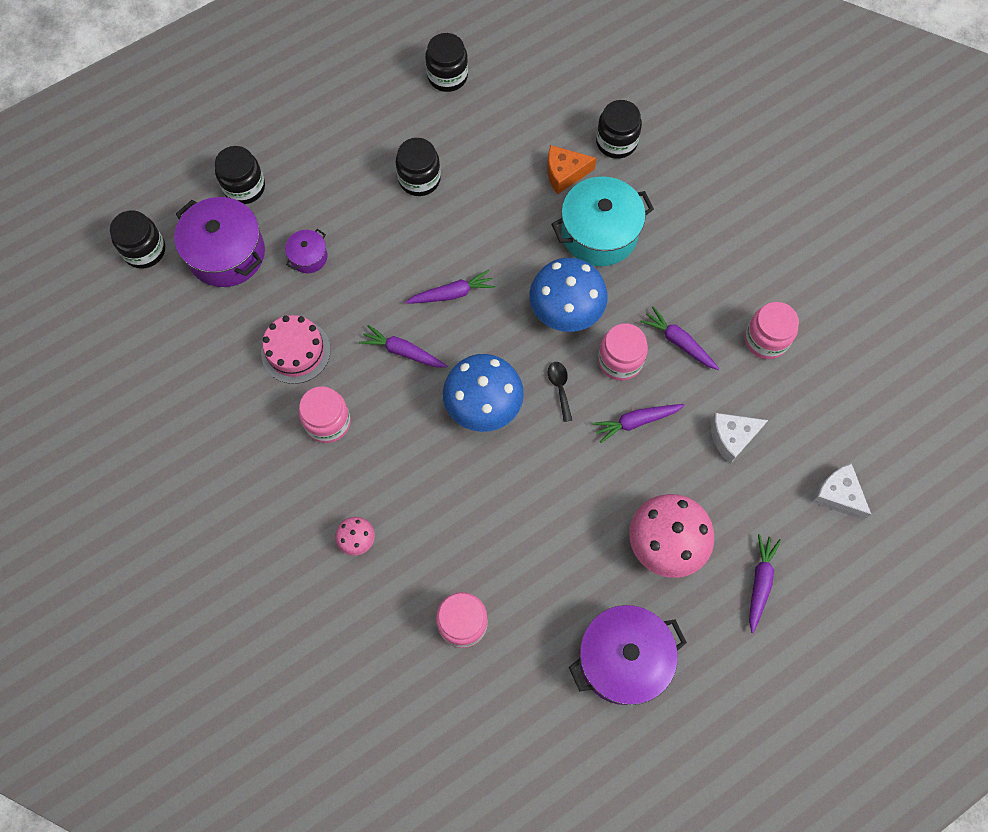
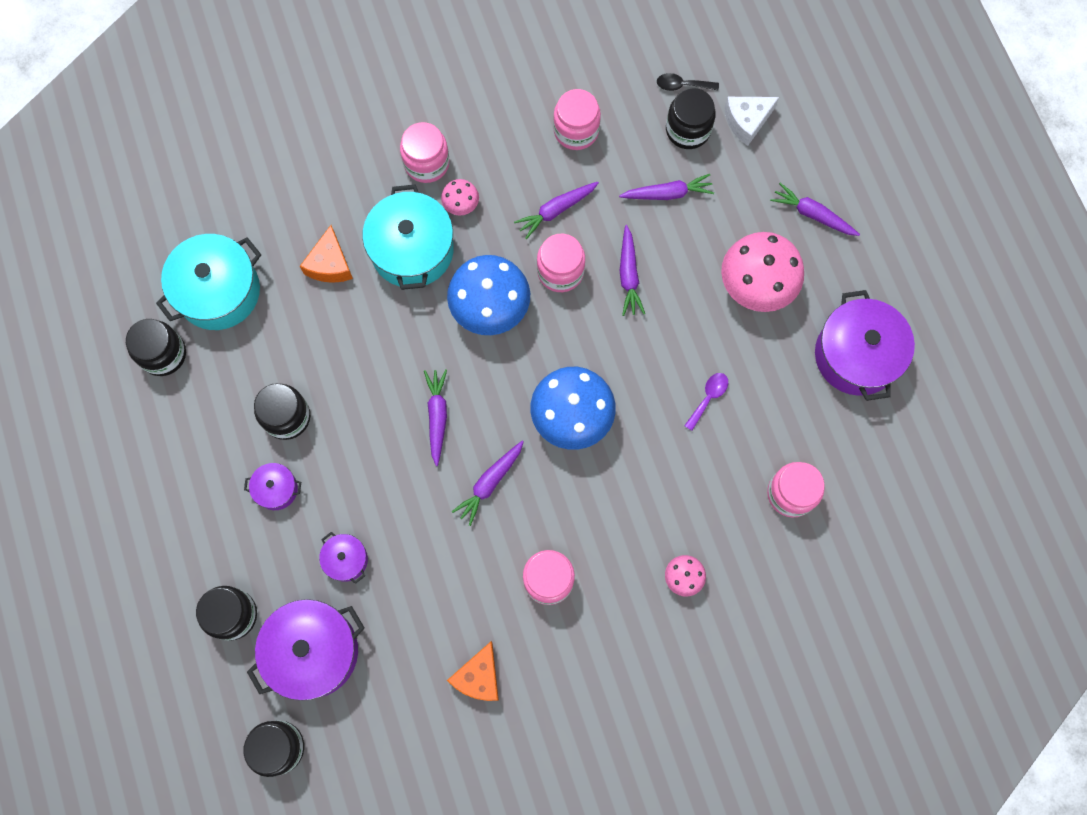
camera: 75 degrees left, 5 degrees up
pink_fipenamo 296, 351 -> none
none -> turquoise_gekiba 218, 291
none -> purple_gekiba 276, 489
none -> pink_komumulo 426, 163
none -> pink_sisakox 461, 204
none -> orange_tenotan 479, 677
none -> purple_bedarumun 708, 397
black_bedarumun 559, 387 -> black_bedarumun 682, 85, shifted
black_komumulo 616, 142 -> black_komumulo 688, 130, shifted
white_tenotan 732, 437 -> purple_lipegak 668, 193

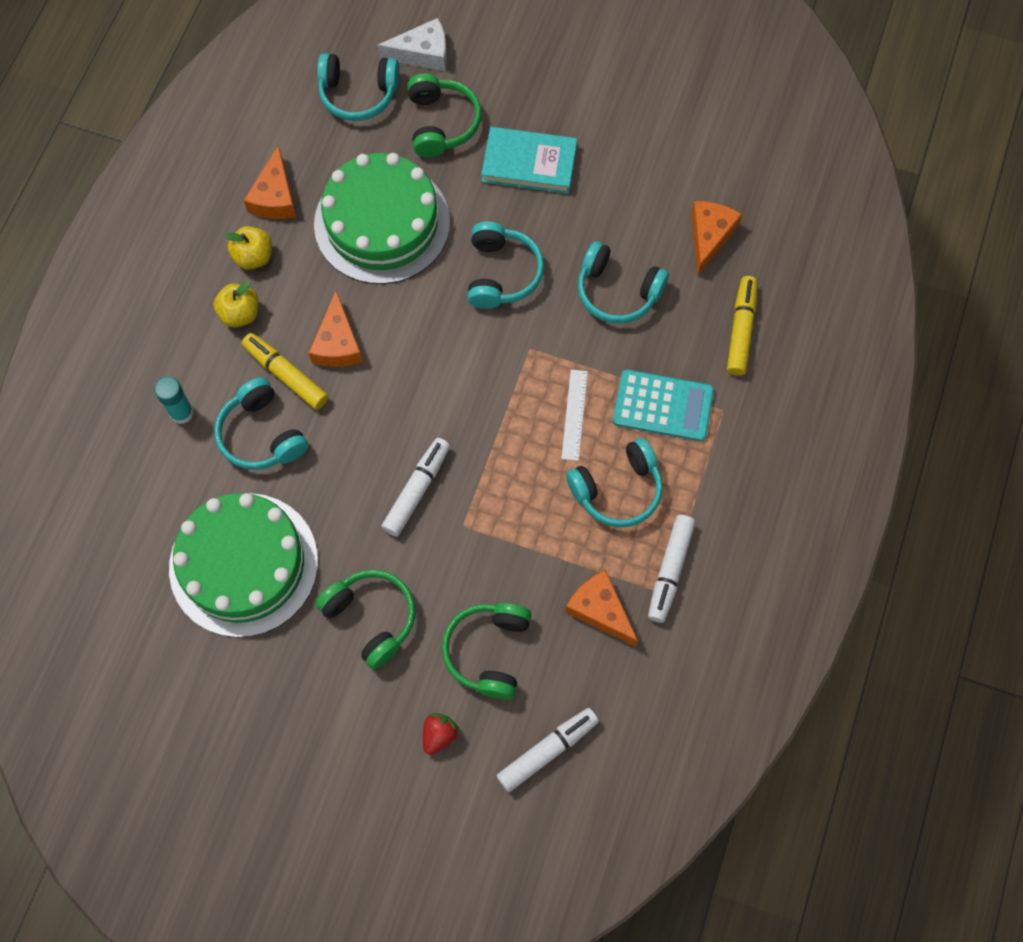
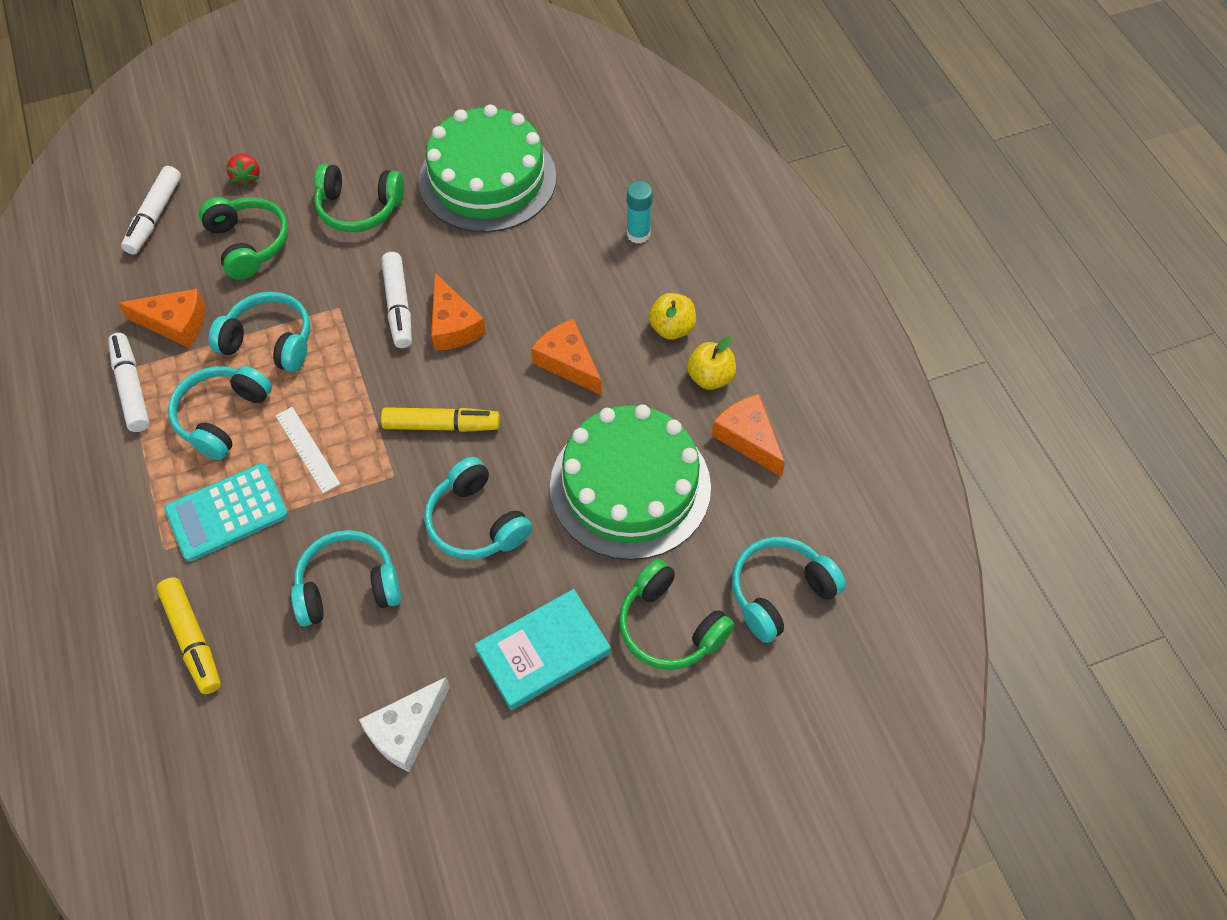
camera: 140 degrees right, 10 degrees down
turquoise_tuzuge 261, 435 -> turquoise_tuzuge 270, 341, shifted
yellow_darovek 286, 375 -> yellow_darovek 441, 425, shifted
white_tenotan 422, 54 -> white_tenotan 406, 730, shifted
orange_tenotan 709, 237 -> orange_tenotan 453, 325, shifted

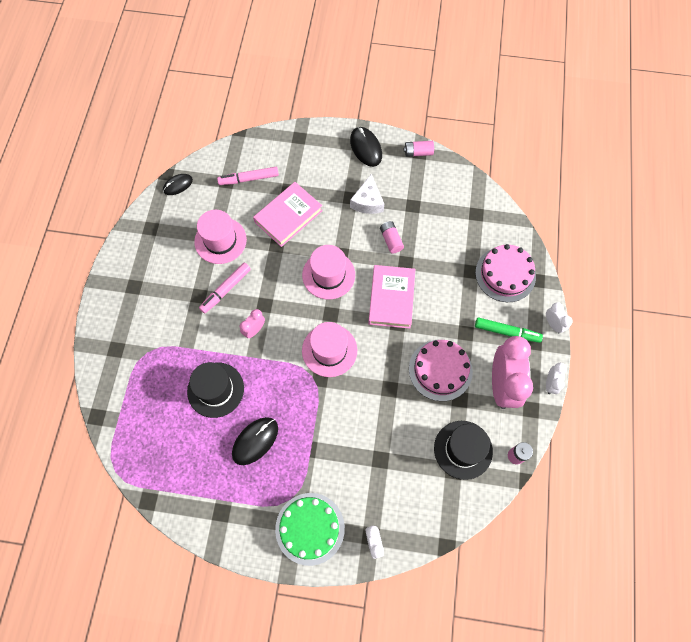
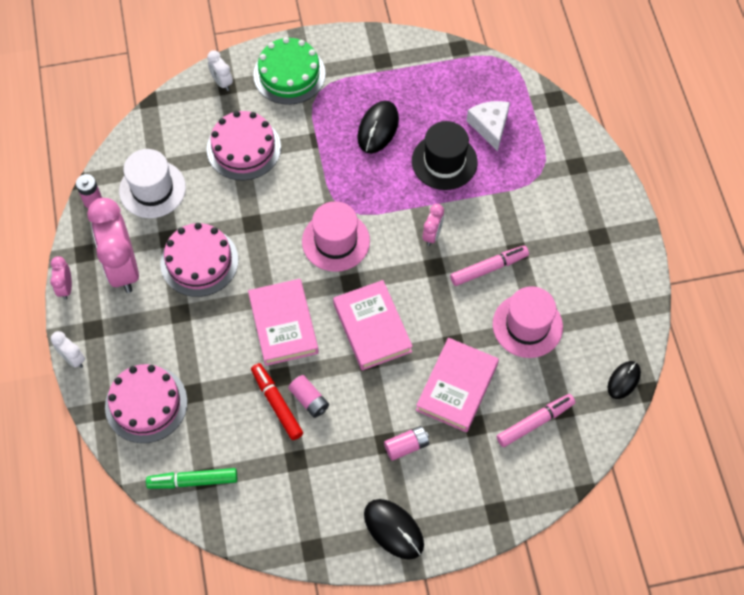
camera: 160 degrees right, 5 degrees down
none -> pink_fipenamo 243, 148
none -> red_darovek 277, 404
white_tenotan 367, 202 -> white_tenotan 490, 126, shifted
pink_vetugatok 418, 152 -> pink_vetugatok 406, 446, shifted
green_darovek 507, 332 -> green_darovek 193, 481, shifted
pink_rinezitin 328, 275 -> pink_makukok 372, 327
black_rinezitin 463, 449 -> white_rinezitin 152, 189
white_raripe 550, 383 -> pink_raripe 66, 287
pink_darovek 226, 290 -> pink_darovek 489, 268, 45 degrees clockwise

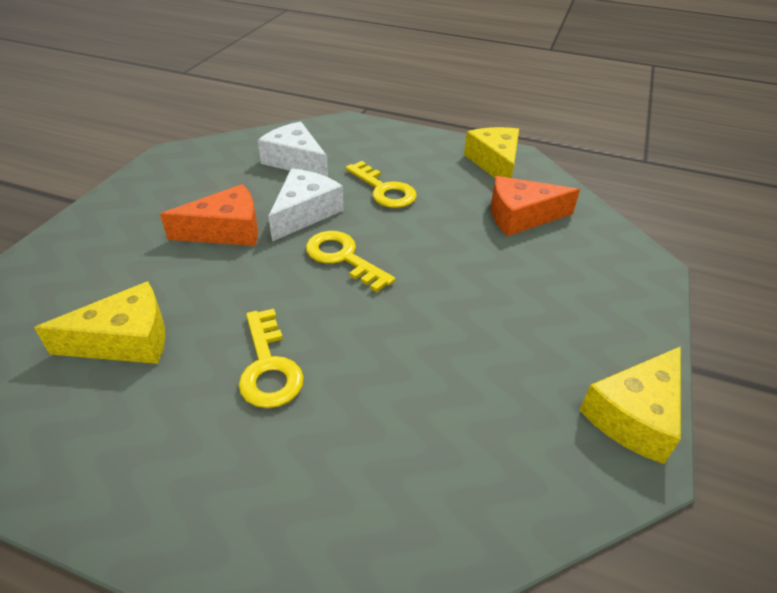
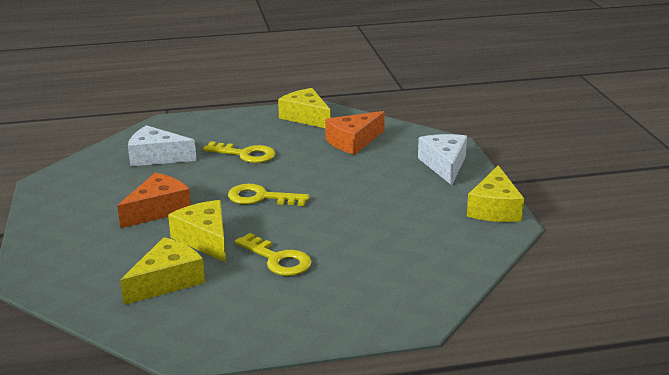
camera: 30 degrees left, 15 degrees down
none -> yellow_tenotan 205, 239
white_tenotan 305, 213 -> white_tenotan 444, 165, shifted

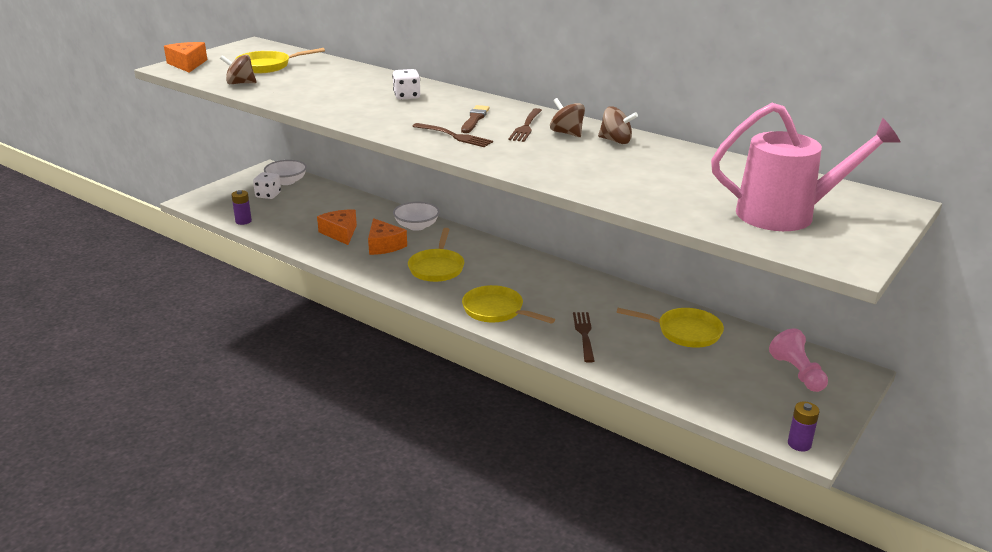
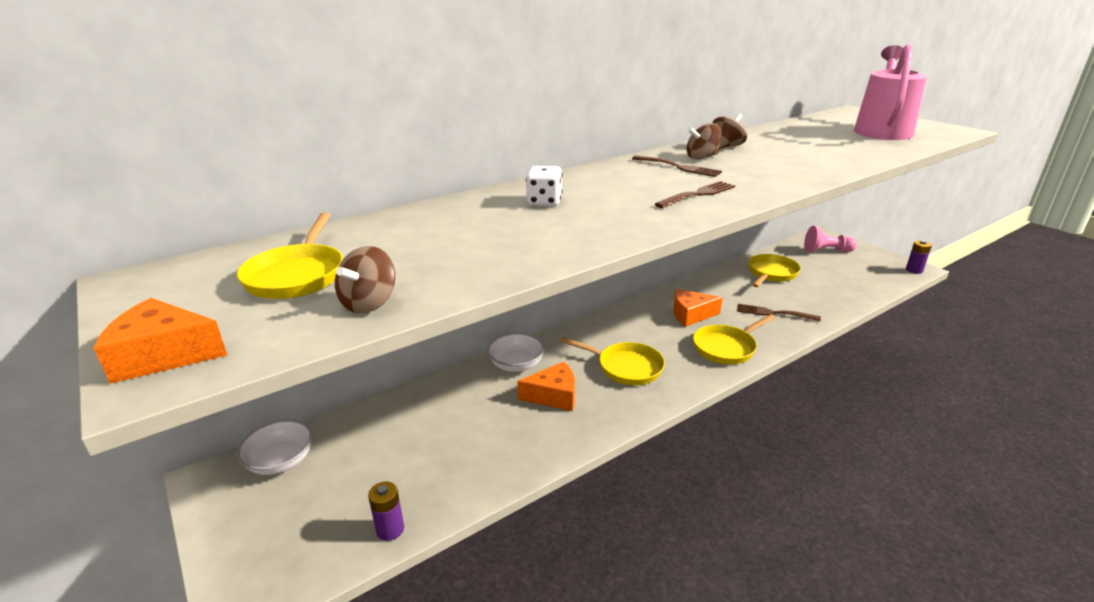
camera: 70 degrees left, 0 degrees up
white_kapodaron 268, 195 -> none
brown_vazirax 474, 119 -> none
orange_tenotan 340, 233 -> orange_tenotan 691, 315, shifted

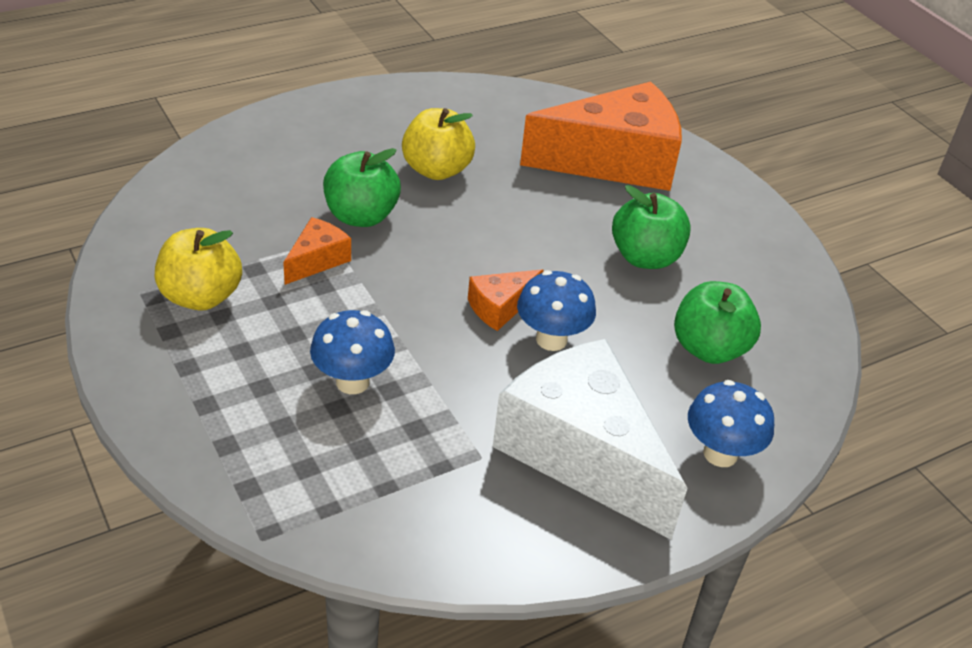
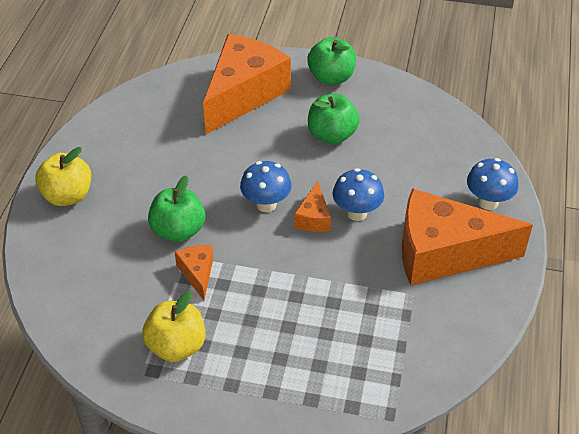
camera: 45 degrees left, 5 degrees up
blue_sisakox 352, 382 -> blue_sisakox 266, 204, shifted
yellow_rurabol 436, 170 -> yellow_rurabol 67, 196, shifted
green_rurabol 709, 349 -> green_rurabol 331, 77, shifted
white_tenotan 581, 453 -> orange_tenotan 444, 253

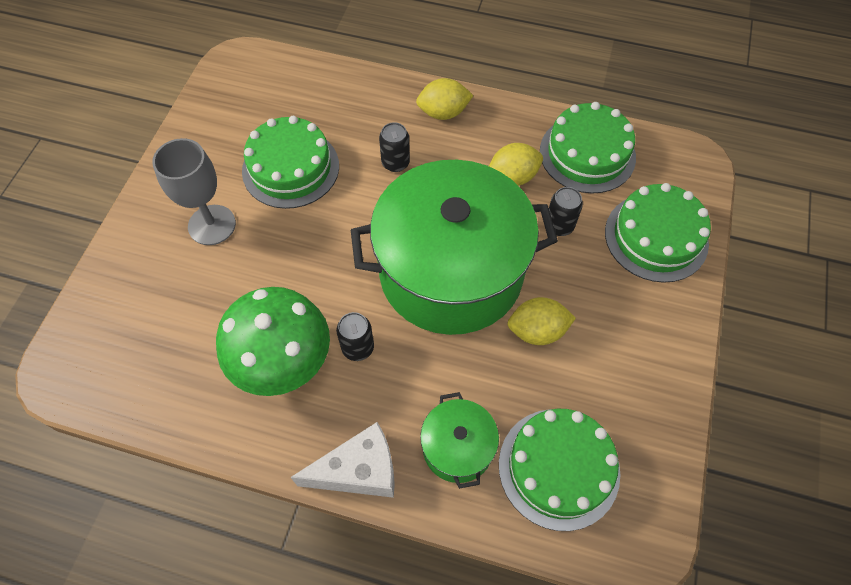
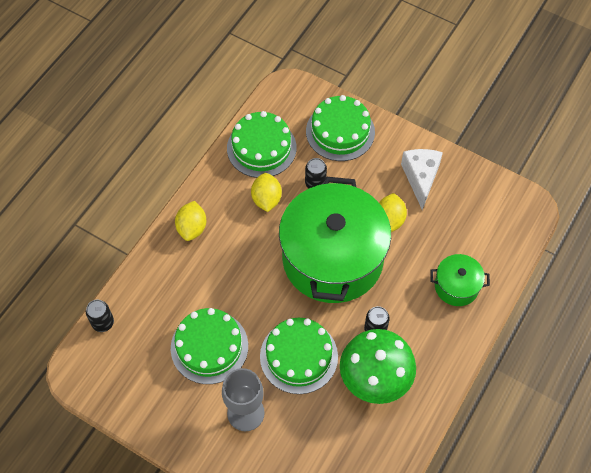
camera: 75 degrees left, 0 degrees up
white_tenotan 359, 471 -> white_tenotan 420, 178, shifted
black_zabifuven 395, 163 -> black_zabifuven 103, 323, shifted
green_fipenamo 558, 468 -> green_fipenamo 298, 356, shifted

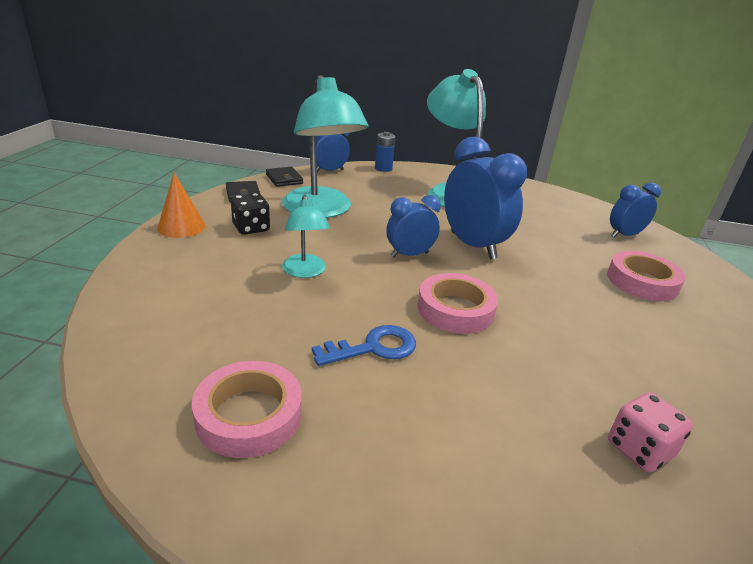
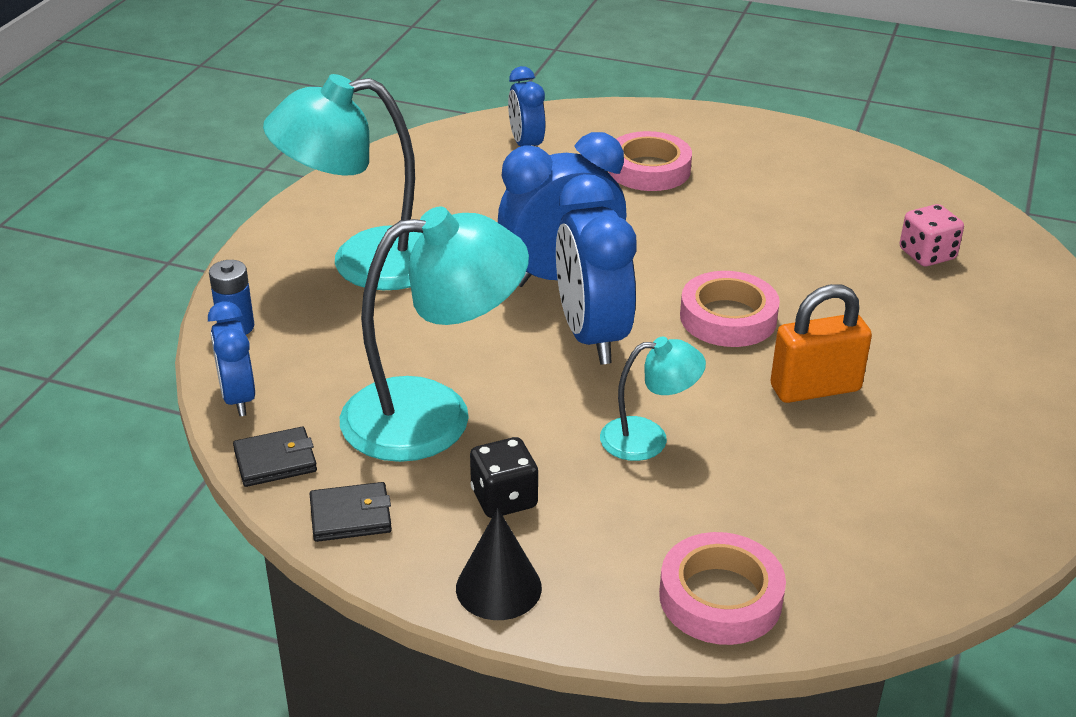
camera: 80 degrees left, 5 degrees up
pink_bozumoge 249, 415 -> pink_bozumoge 720, 597, shifted
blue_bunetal 374, 347 -> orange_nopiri 815, 388
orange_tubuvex 181, 227 -> black_tubuvex 498, 587
blue_raripe 409, 255 -> blue_raripe 591, 336, x1.72

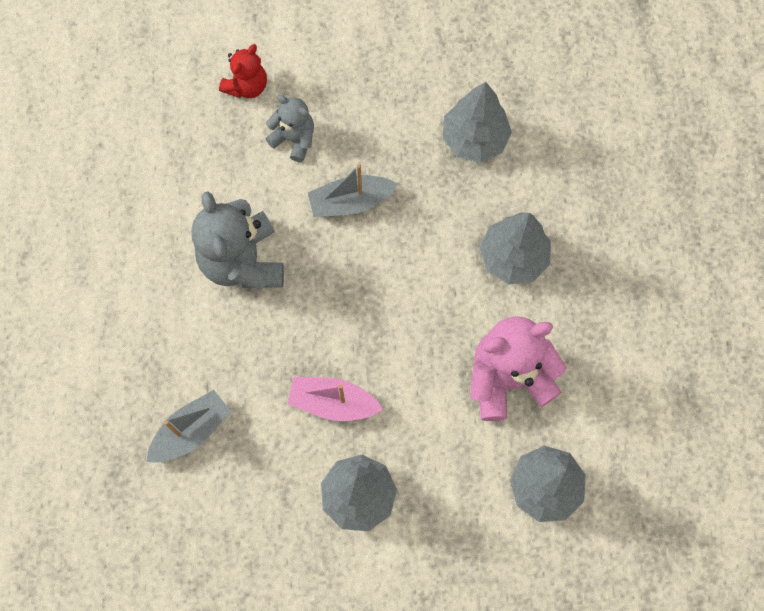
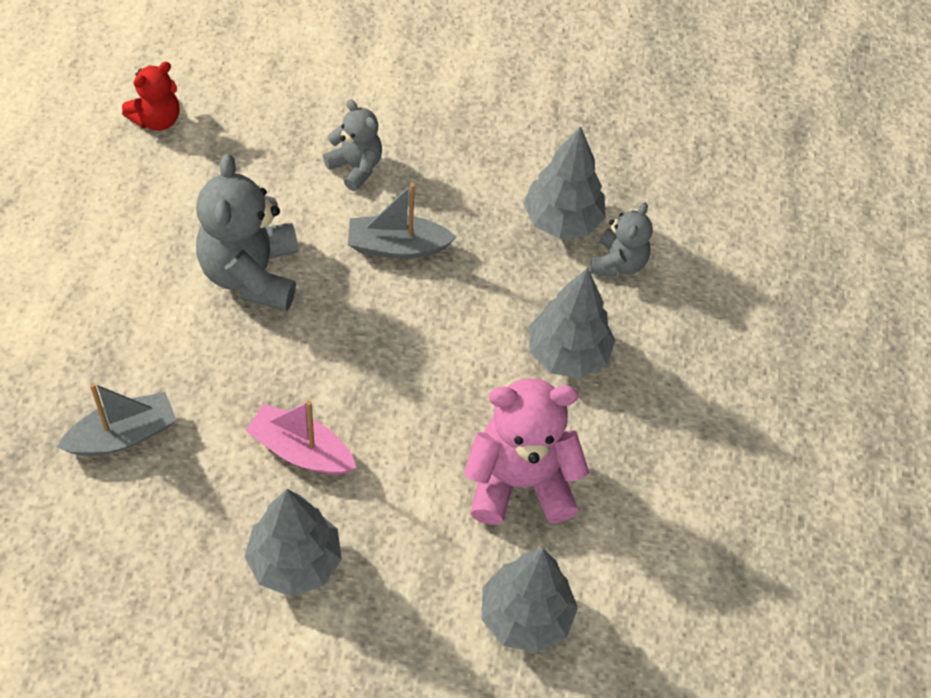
camera: 10 degrees right, 15 degrees down
none -> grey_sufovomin 618, 263
red_sufovomin 247, 86 -> red_sufovomin 157, 119, shifted

